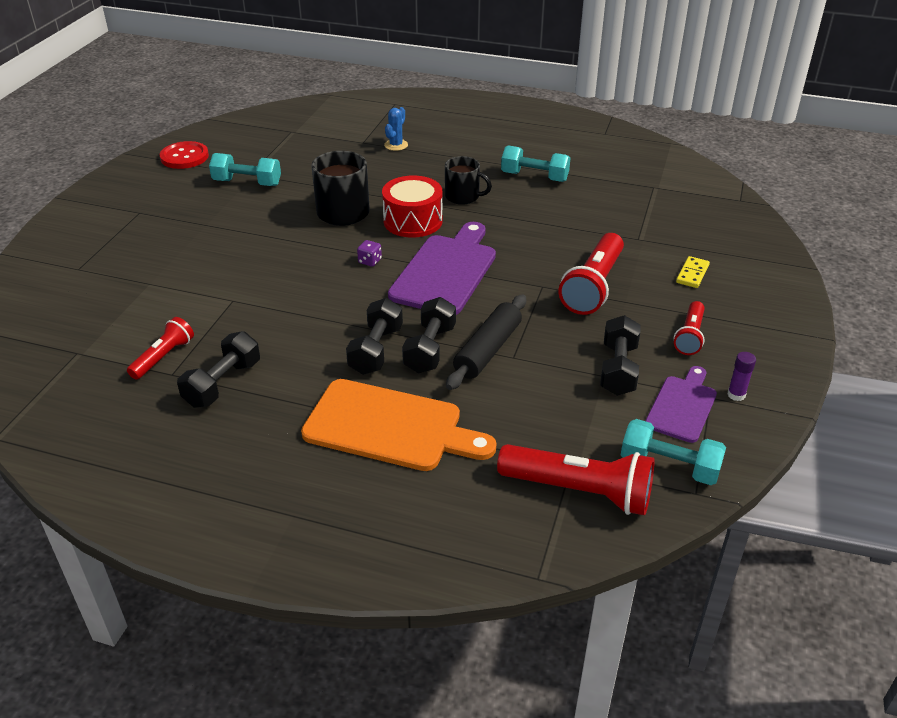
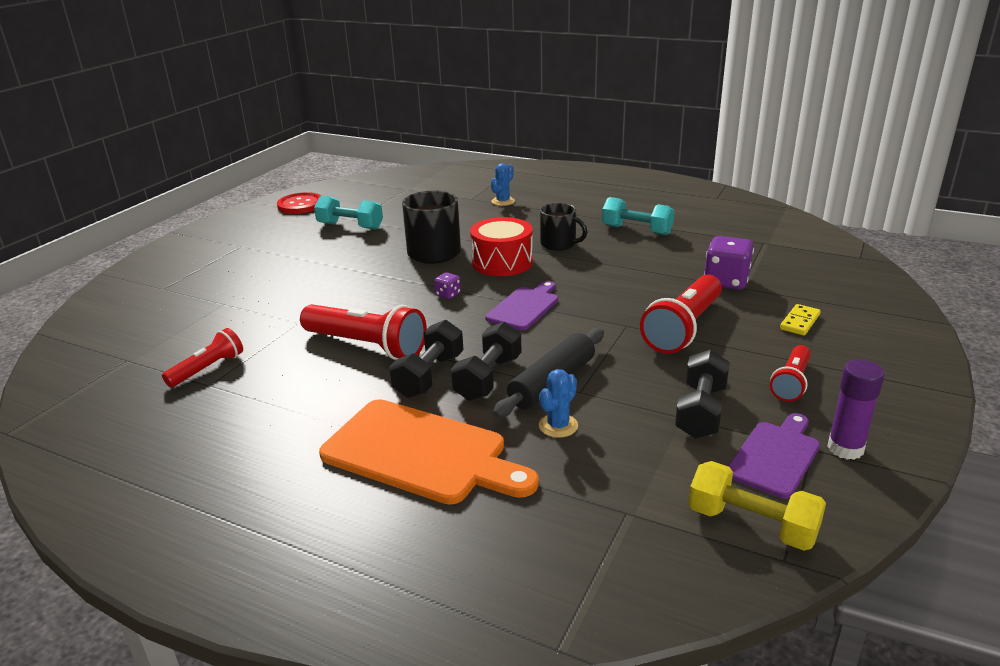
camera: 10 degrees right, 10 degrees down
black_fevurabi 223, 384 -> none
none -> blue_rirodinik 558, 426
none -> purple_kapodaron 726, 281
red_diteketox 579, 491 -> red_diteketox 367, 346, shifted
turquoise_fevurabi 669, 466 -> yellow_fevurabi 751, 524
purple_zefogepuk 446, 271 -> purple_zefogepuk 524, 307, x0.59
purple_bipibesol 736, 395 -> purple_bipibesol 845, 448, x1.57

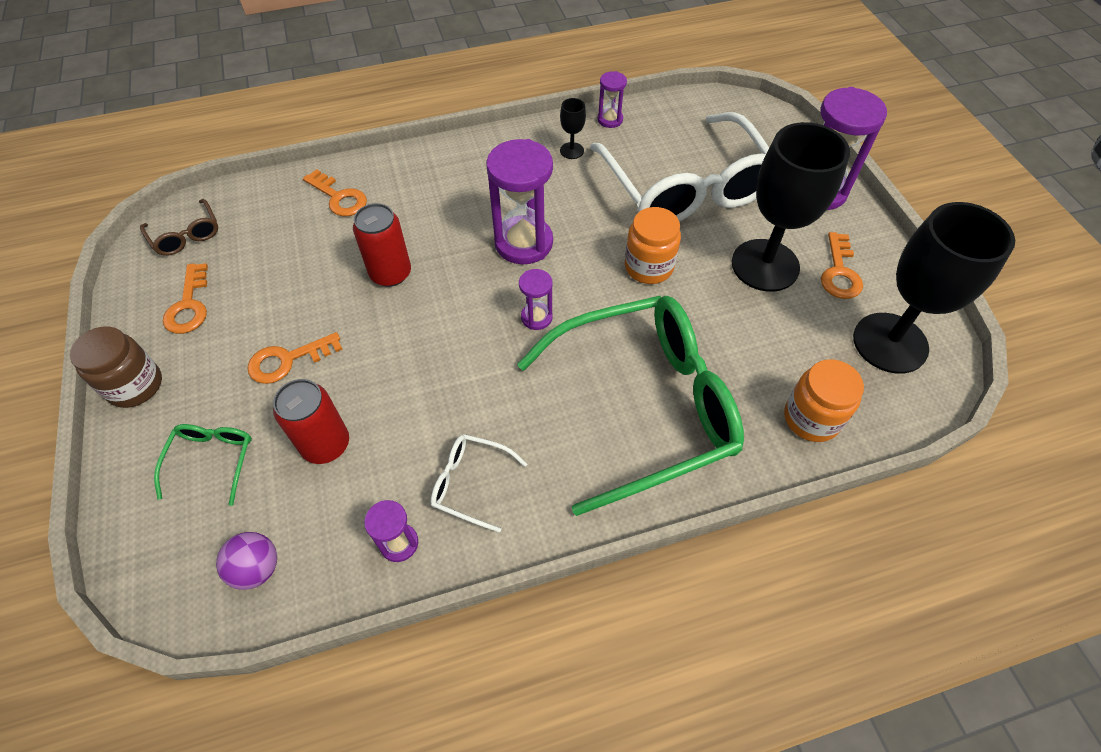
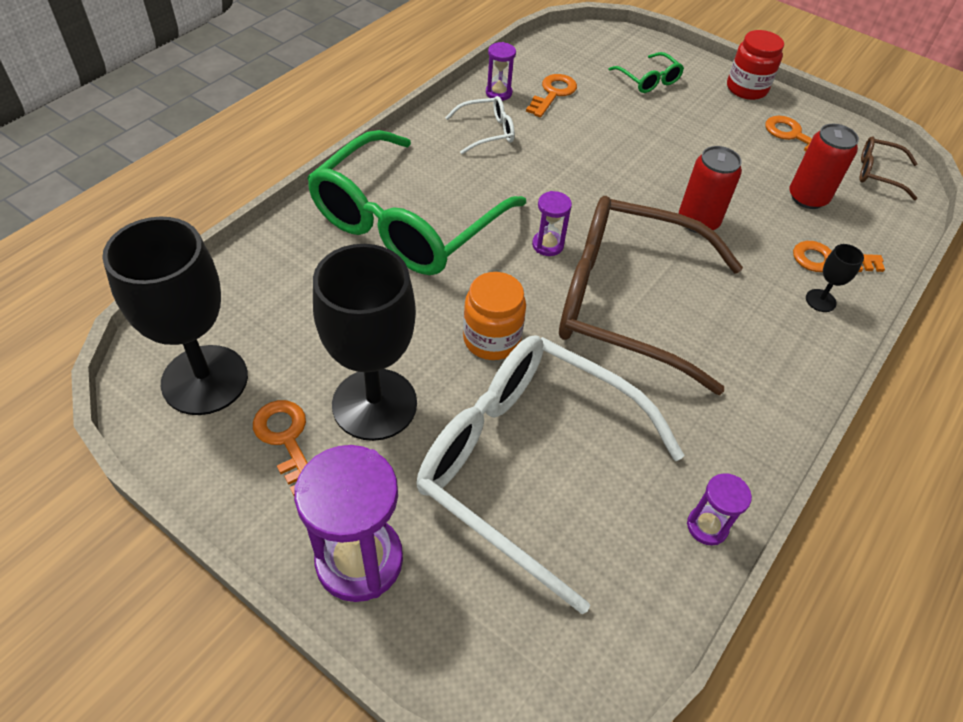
camera: 140 degrees right, 5 degrees down
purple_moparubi 257, 568 -> none
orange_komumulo 811, 418 -> none
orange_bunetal 288, 360 -> orange_bunetal 553, 94, shifted
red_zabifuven 326, 444 -> red_zabifuven 807, 198, shifted
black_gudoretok 571, 151 -> black_gudoretok 820, 300, shifted
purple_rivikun 523, 243 -> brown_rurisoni 627, 302
brown_komumulo 135, 385 -> red_komumulo 746, 89

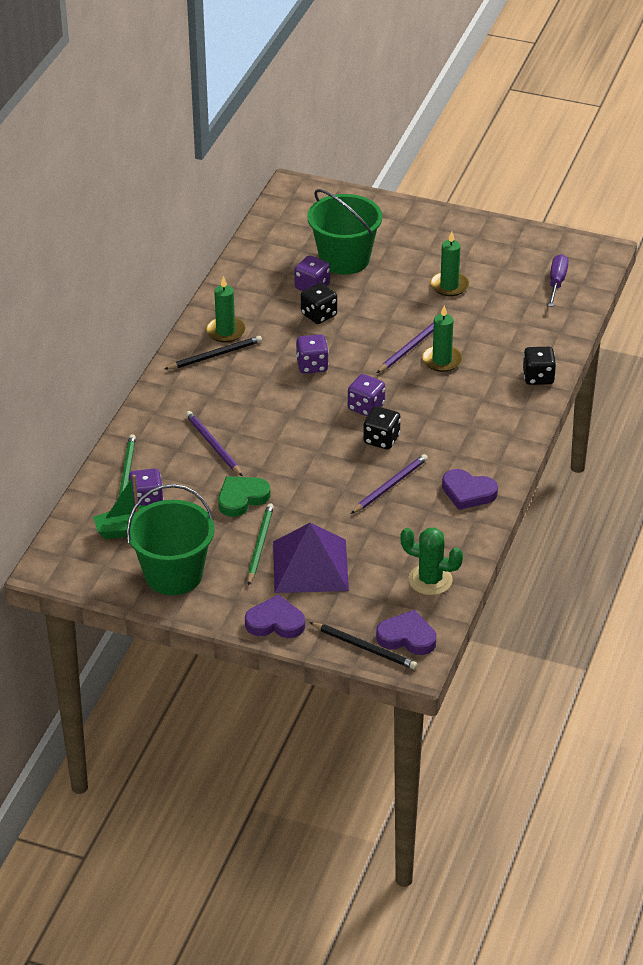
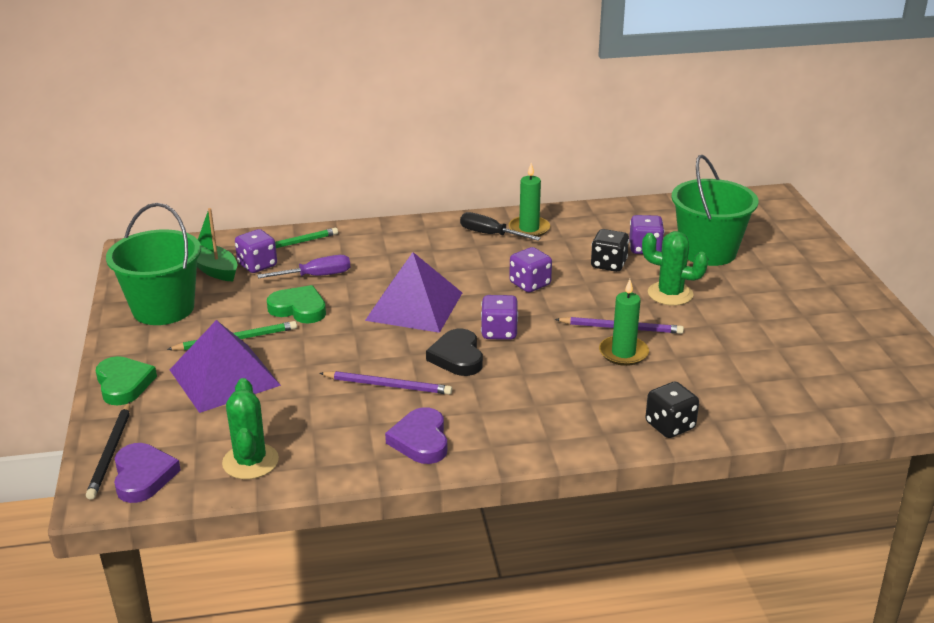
camera: 60 degrees right, 10 degrees down
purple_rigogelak 213, 445 -> none
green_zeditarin 449, 286 -> none
none -> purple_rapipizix 414, 306
none -> green_rirodinik 670, 294
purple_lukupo 556, 282 -> purple_lukupo 316, 276, shifted
black_rigogelak 215, 355 -> black_lukupo 490, 234
black_kapodaron 381, 439 -> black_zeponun 457, 357
purple_zeponun 275, 622 -> green_zeponun 124, 384

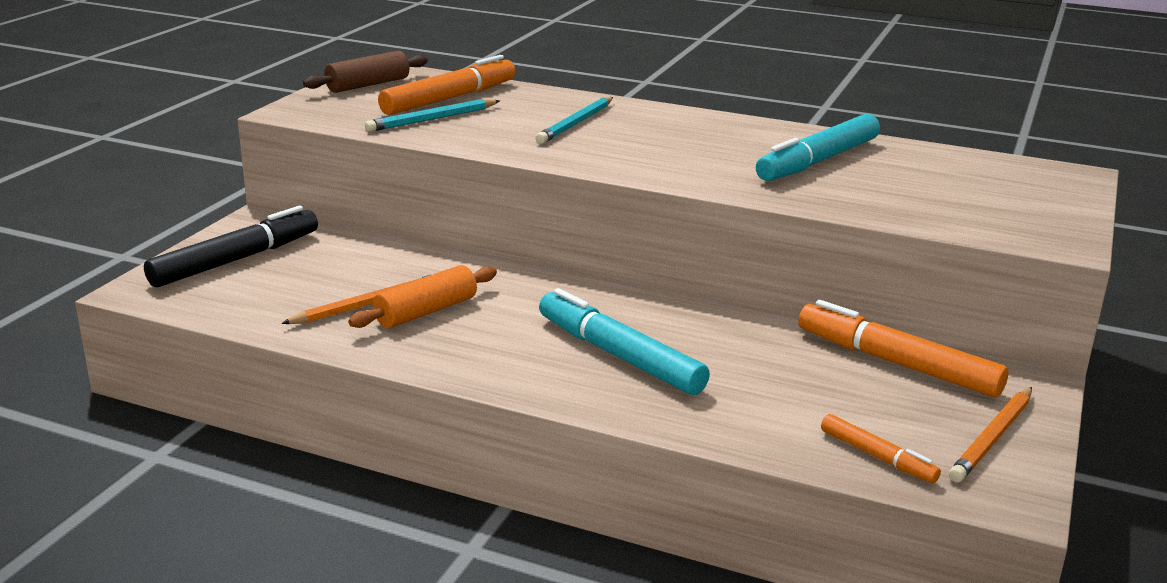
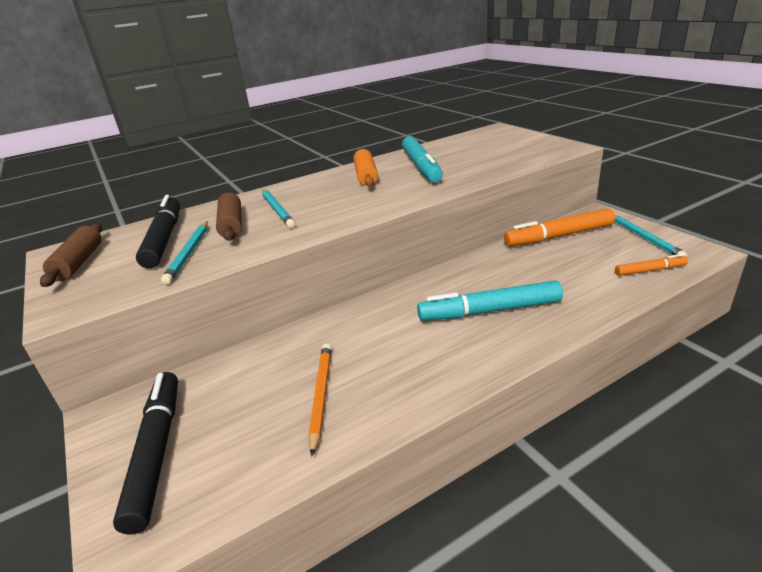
camera: 50 degrees left, 5 degrees up
none -> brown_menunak 232, 225
orange_menunak 426, 312 -> orange_menunak 366, 176, shifted
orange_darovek 450, 98 -> black_darovek 164, 239
orange_rigogelak 992, 438 -> turquoise_rigogelak 644, 238

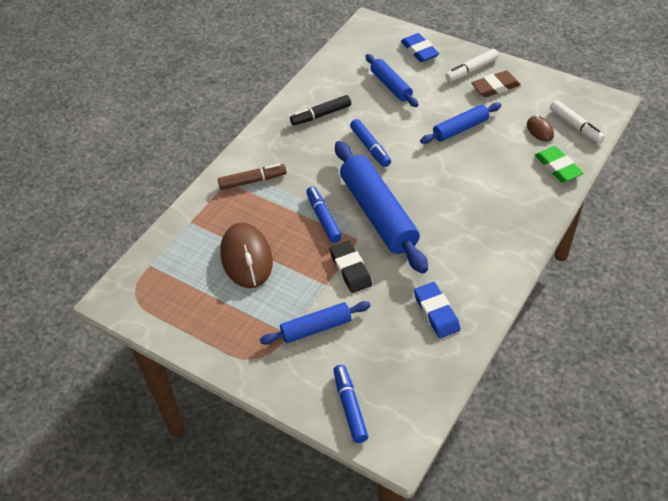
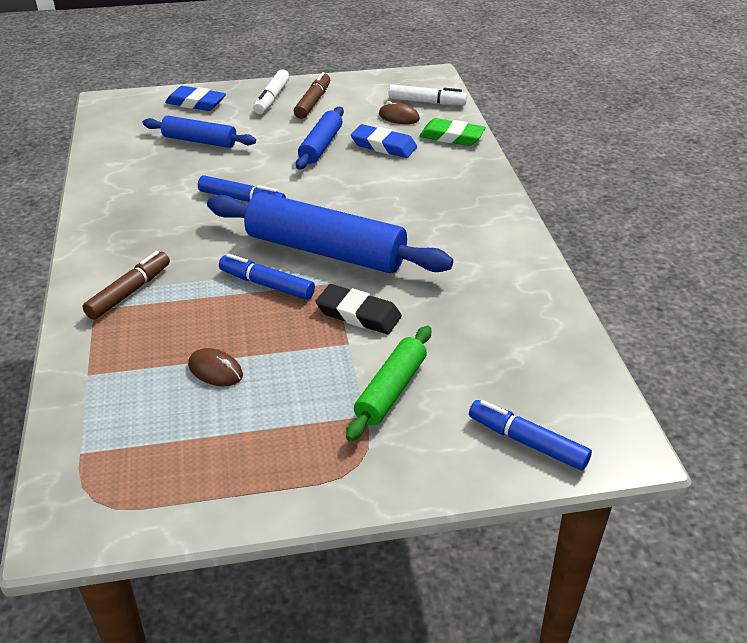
camera: 45 degrees left, 10 degrees down
black_darovek 321, 115 -> none
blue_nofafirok 436, 312 -> blue_nofafirok 384, 146, shifted
brown_nofafirok 495, 87 -> brown_darovek 313, 102
blue_menunak 316, 328 -> green_menunak 390, 390
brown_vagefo 246, 258 -> brown_vagefo 215, 370, x0.49

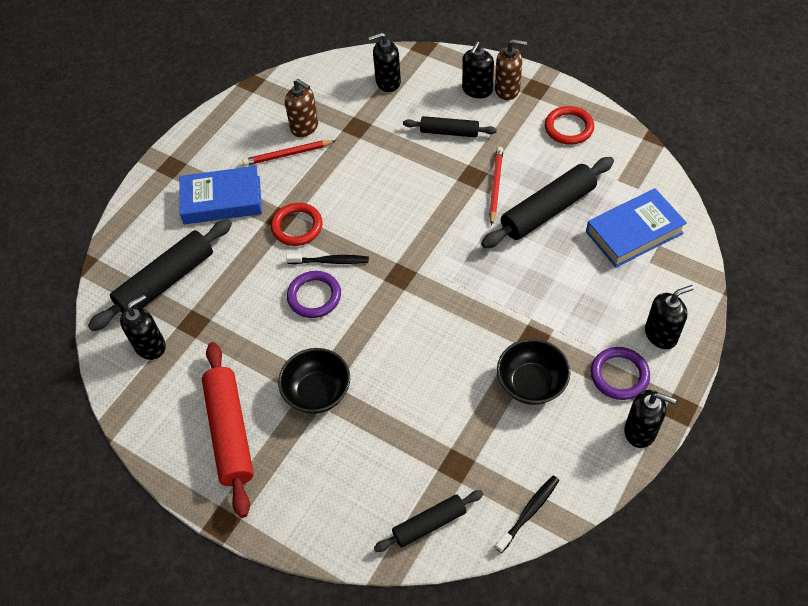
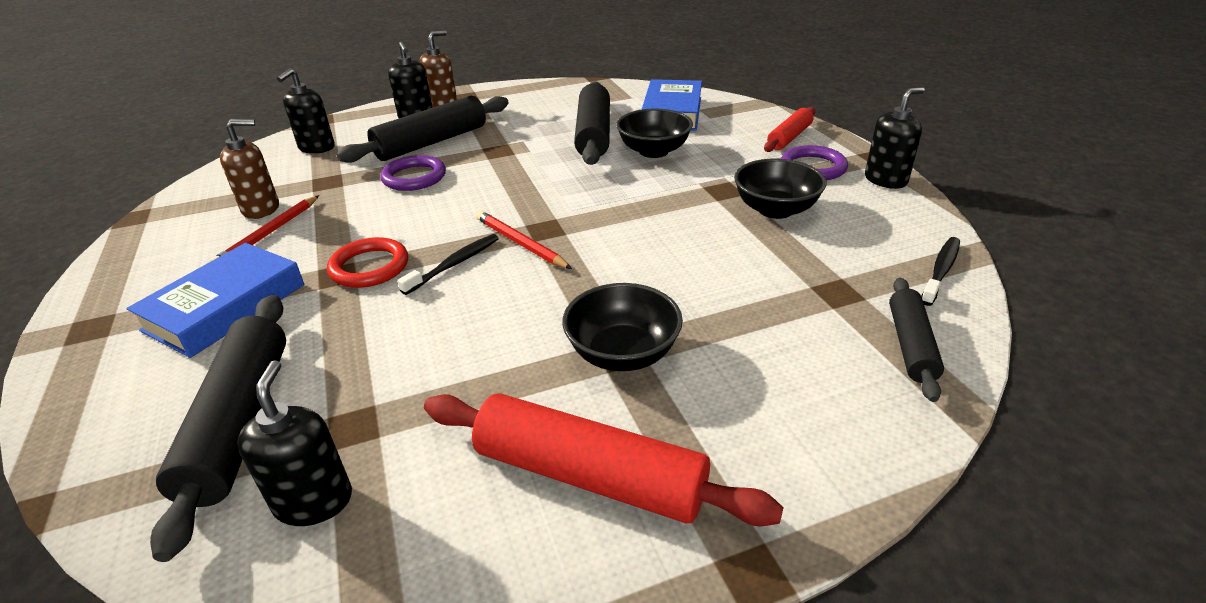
camera: 55 degrees left, 20 degrees down
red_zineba 569, 128 -> none
none -> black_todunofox 653, 151
purple_zineba 314, 296 -> purple_zineba 414, 177, shifted
red_rigogelak 495, 186 -> red_rigogelak 520, 243, shifted
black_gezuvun 661, 334 -> red_menunak 789, 137
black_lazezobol 529, 512 -> black_lazezobol 940, 270, 45 degrees clockwise
black_menunak 449, 132 -> black_menunak 432, 142, x1.70

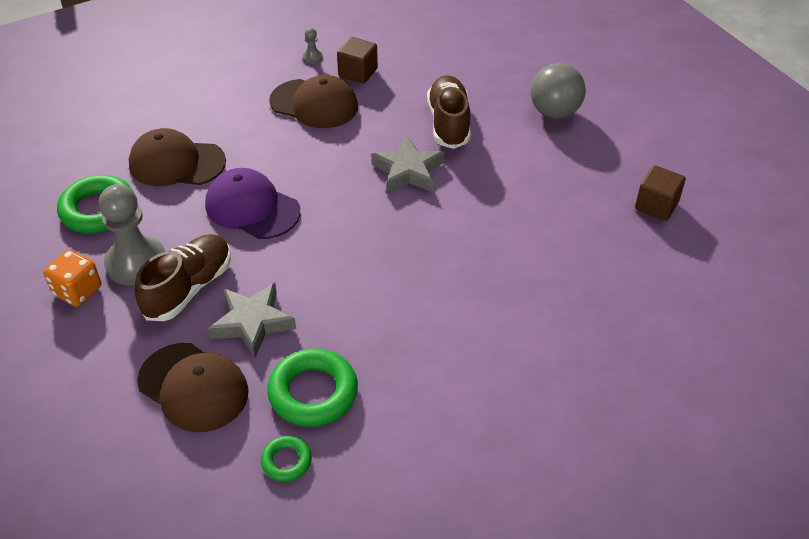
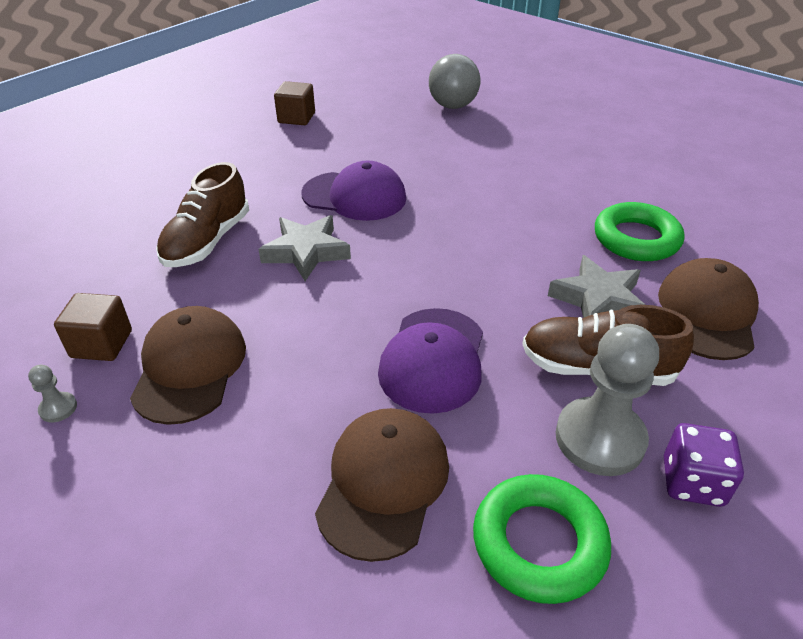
camera: 110 degrees left, 5 degrees down
green_zineba 286, 461 -> none
none -> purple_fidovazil 354, 196
grey_moparubi 554, 112 -> grey_moparubi 453, 106, shifted
orange_kapodaron 77, 291 -> purple_kapodaron 692, 482
brown_fidovazil 176, 163 -> brown_fidovazil 383, 483, 150 degrees counterclockwise
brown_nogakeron 449, 123 -> brown_nogakeron 207, 241, 45 degrees counterclockwise

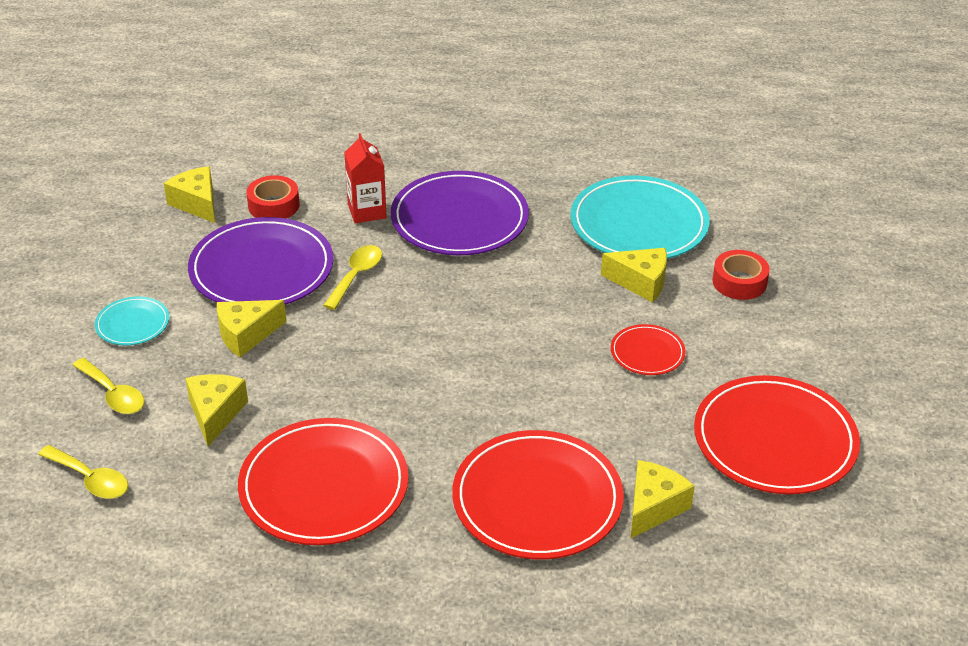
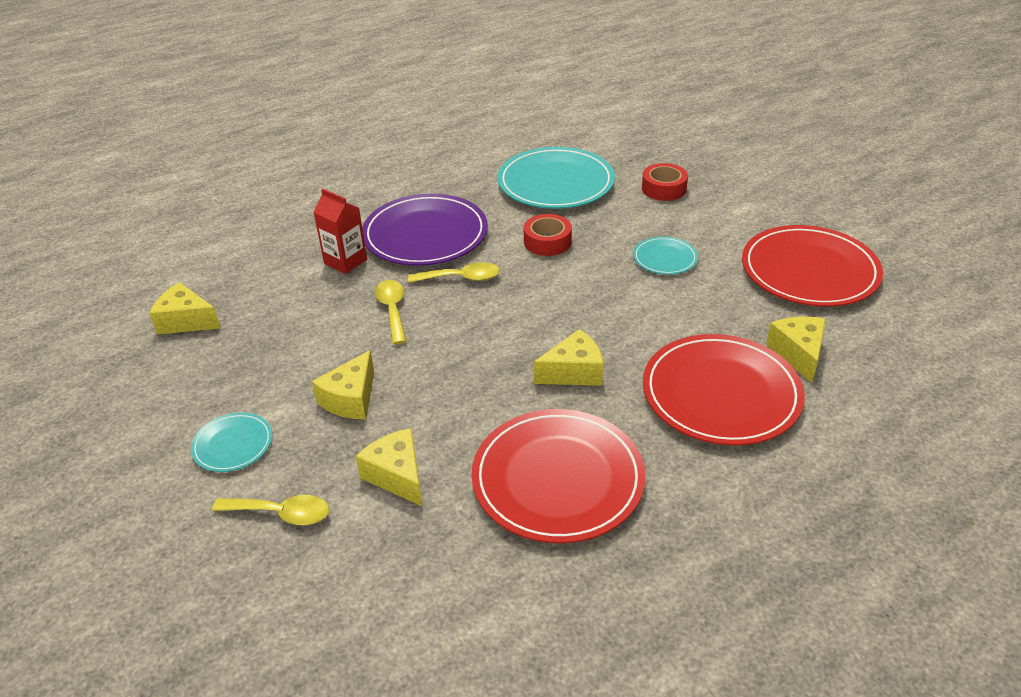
camera: 35 degrees left, 0 degrees up
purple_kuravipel 261, 269 -> none
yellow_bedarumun 90, 479 -> yellow_bedarumun 461, 278, shifted
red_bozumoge 273, 205 -> red_bozumoge 547, 242, shifted
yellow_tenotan 641, 282 -> yellow_tenotan 574, 372, shifted
red_kuravipel 647, 353 -> turquoise_kuravipel 665, 258

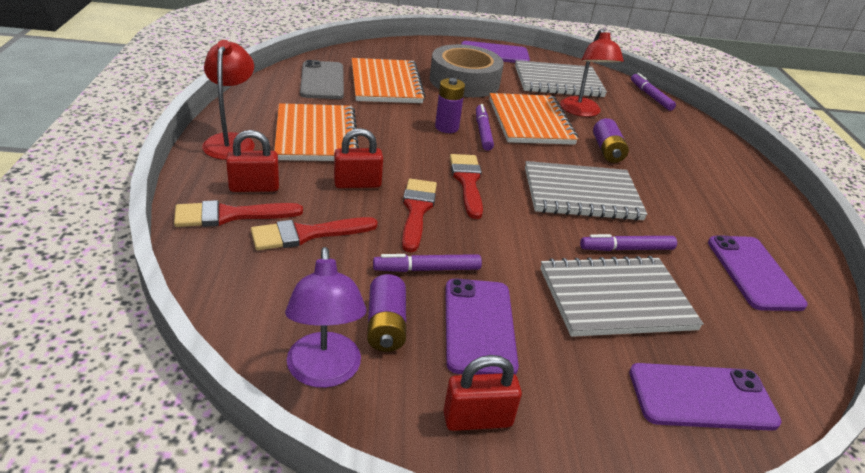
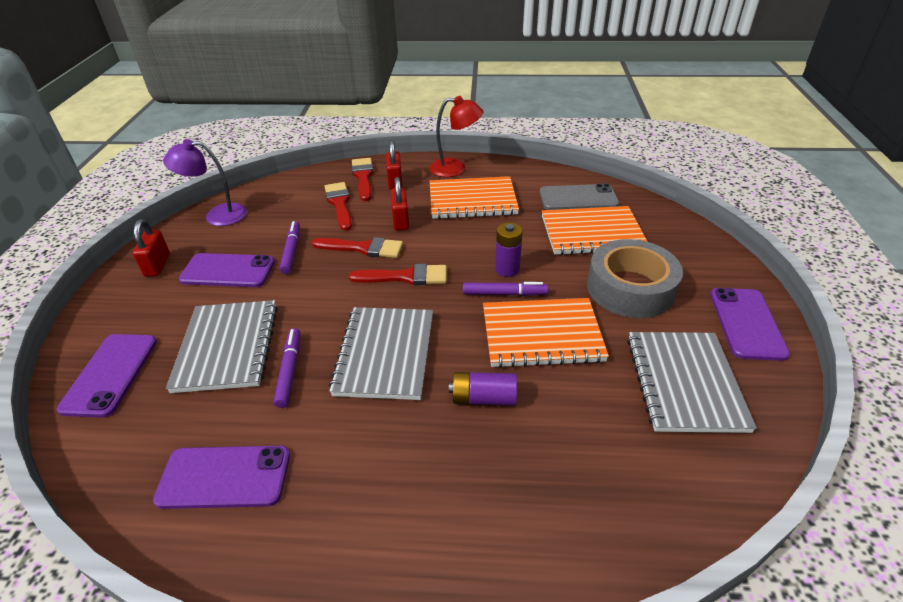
camera: 100 degrees right, 5 degrees up
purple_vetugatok 385, 325 -> none
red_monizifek 582, 112 -> none
purple_darovek 650, 96 -> none

